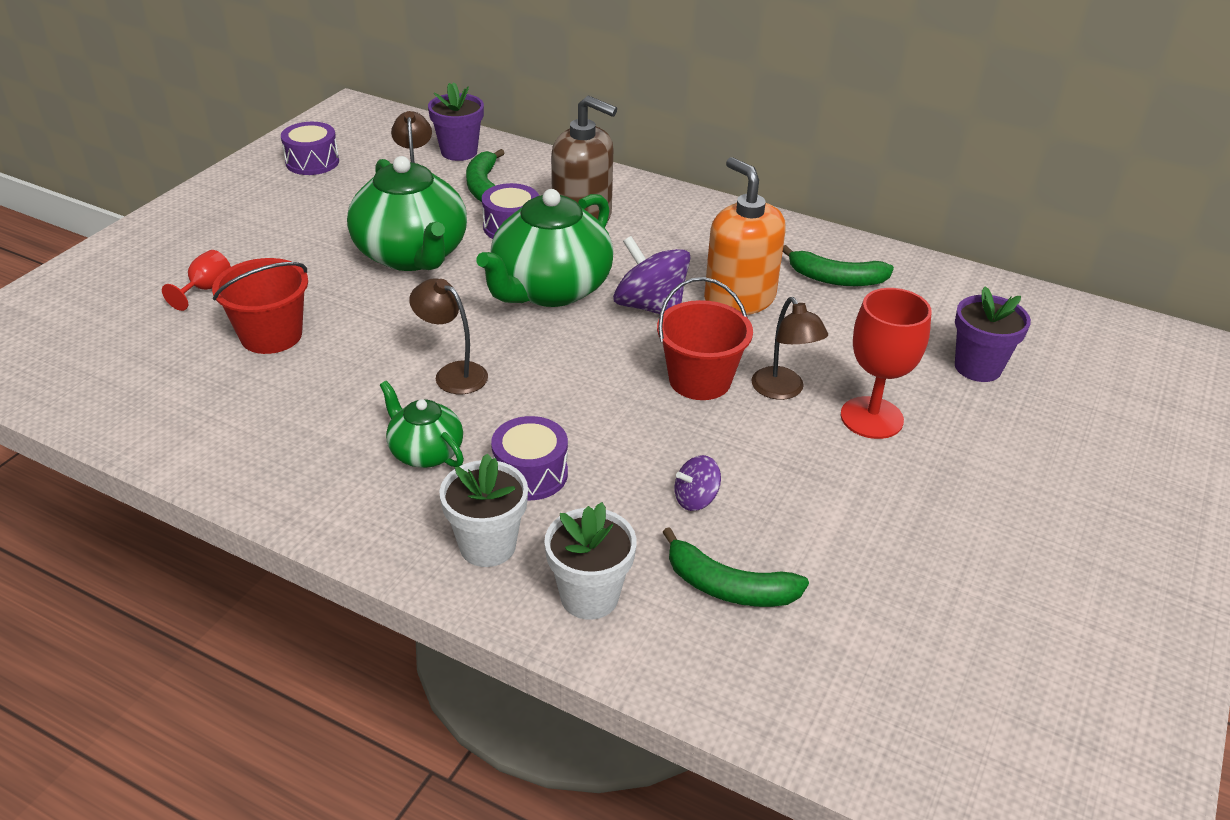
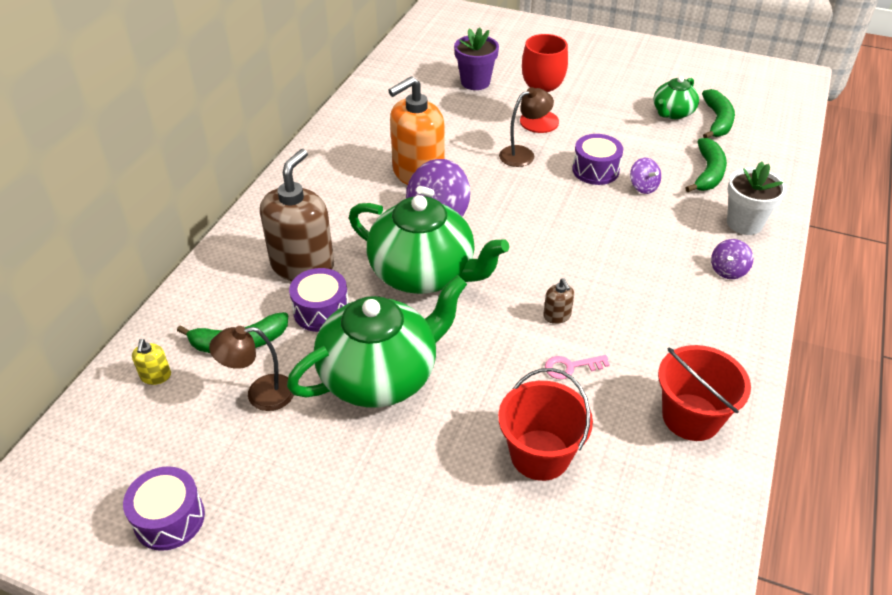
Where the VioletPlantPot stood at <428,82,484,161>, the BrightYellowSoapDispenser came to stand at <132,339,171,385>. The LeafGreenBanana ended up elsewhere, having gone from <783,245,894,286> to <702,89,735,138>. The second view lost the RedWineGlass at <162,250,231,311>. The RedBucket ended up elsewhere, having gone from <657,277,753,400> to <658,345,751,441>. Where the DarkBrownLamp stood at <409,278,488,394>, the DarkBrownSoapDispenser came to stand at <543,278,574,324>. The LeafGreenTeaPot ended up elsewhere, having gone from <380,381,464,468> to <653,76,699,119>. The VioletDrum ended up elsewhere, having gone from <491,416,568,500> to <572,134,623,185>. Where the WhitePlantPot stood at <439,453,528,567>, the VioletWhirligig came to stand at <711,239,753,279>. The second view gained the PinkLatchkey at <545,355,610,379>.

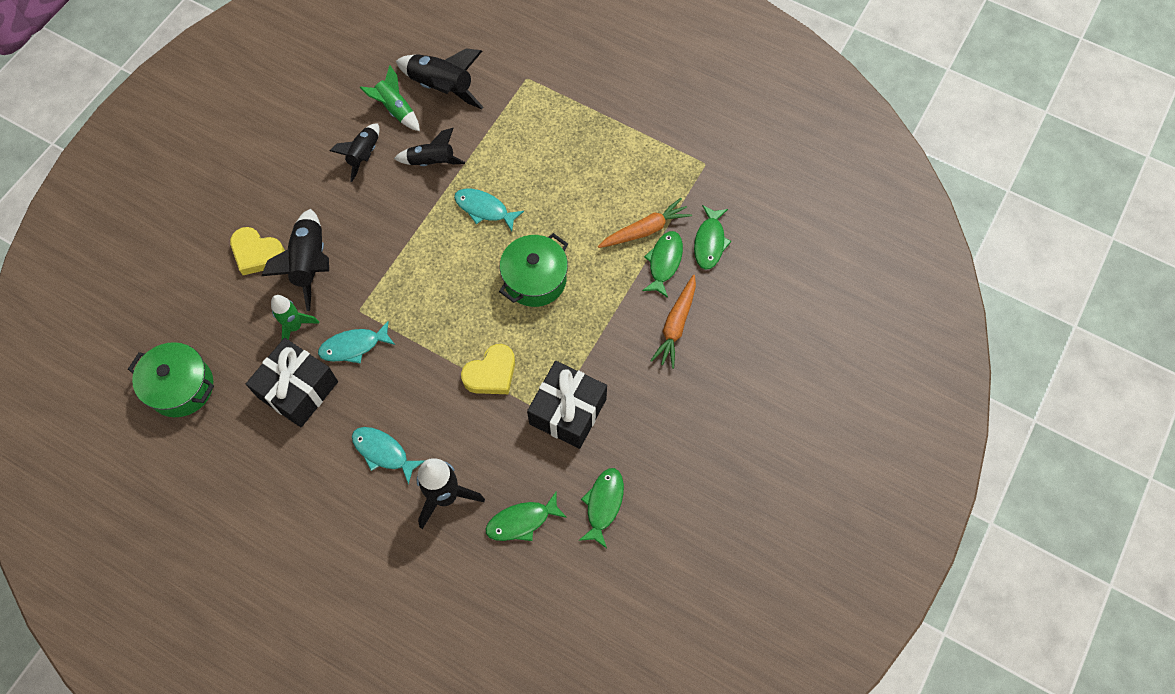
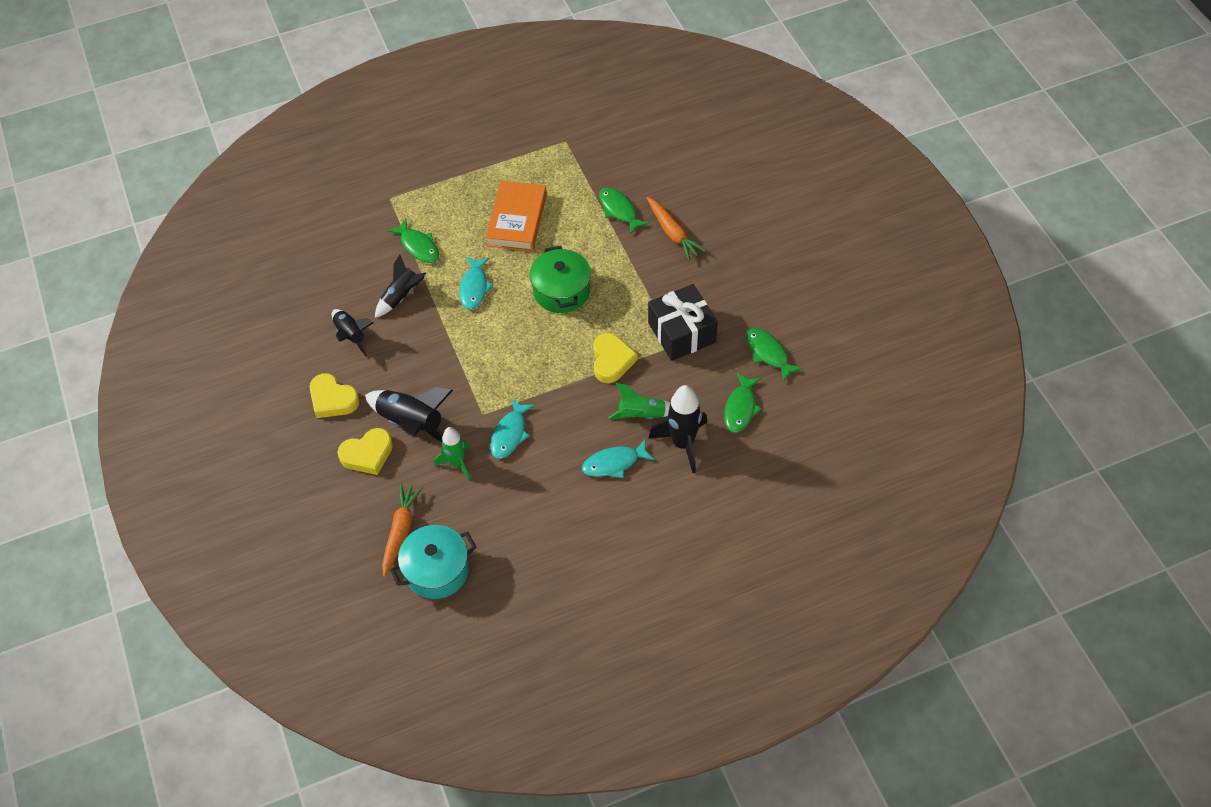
The second view lost the EbonySpaceship at <396,49,483,109>. The LeafGreenSpaceship ended up elsewhere, having gone from <360,65,420,131> to <608,383,670,419>. The TealFish at <454,189,524,231> ended up facing another way, 60 degrees counterclockwise from before. The OrangeColouredRootVegetable ended up elsewhere, having gone from <598,198,692,248> to <382,483,423,577>. The LeafGreenFish ended up elsewhere, having gone from <694,205,731,270> to <387,219,439,263>. The second view lost the EbonyGift at <246,338,338,427>. What was the LeafGreenPot at <128,342,214,417> turned into the TealPot at <390,525,476,599>. The second view gained the OrangeColouredHardback at <486,181,547,252>. The second view gained the BrightYellowLoveHeart at <310,373,360,418>.

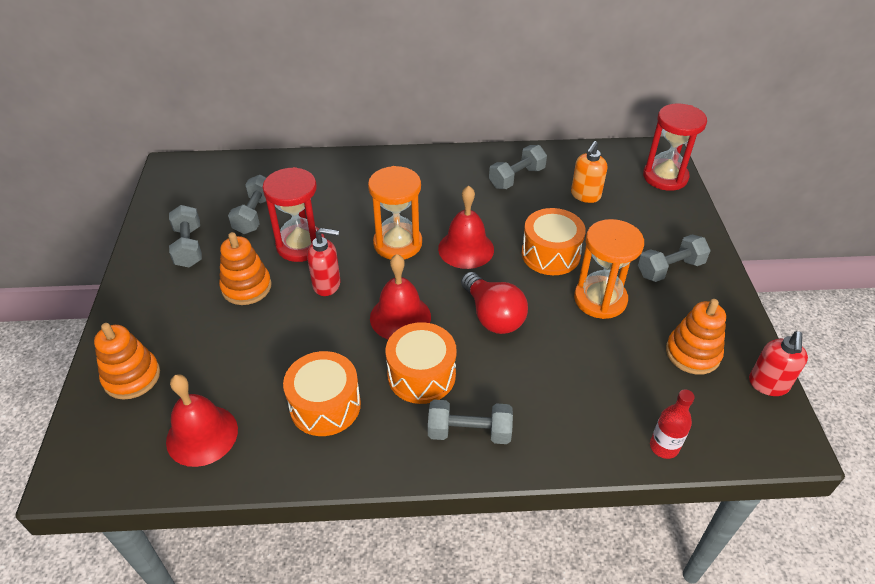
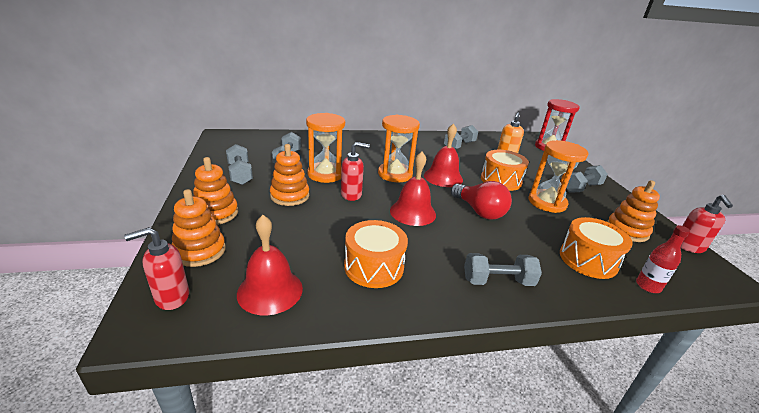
What was the RedHourglass at <262,167,325,262> turned into the OrangeColouredHourglass at <306,113,345,183>. The OrangeColouredDrum ended up elsewhere, having gone from <386,322,457,404> to <560,217,633,279>. The second view gained the OrangeColouredStackingToy at <193,157,238,225>. The second view gained the RedSoapDispenser at <124,227,189,310>.

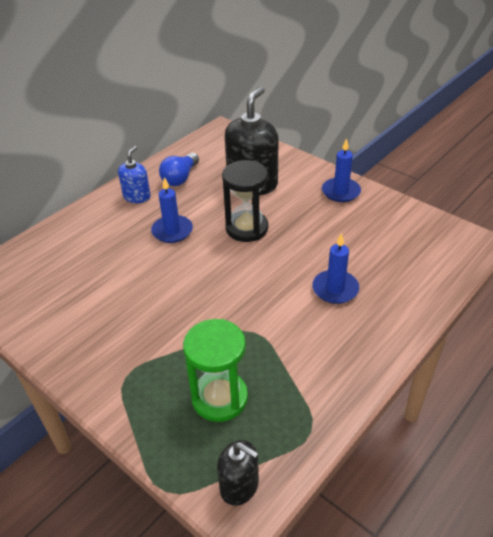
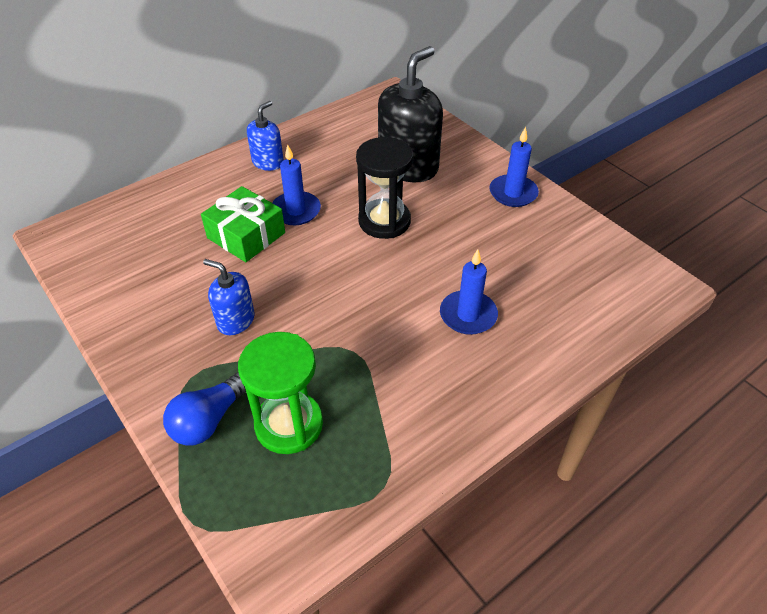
The CobaltLightBulb ended up elsewhere, having gone from <159,153,199,186> to <163,372,246,445>. The second view lost the EbonySoapDispenser at <217,440,259,506>. The second view gained the LeafGreenGift at <201,186,285,262>. The second view gained the CobaltSoapDispenser at <203,259,255,335>.

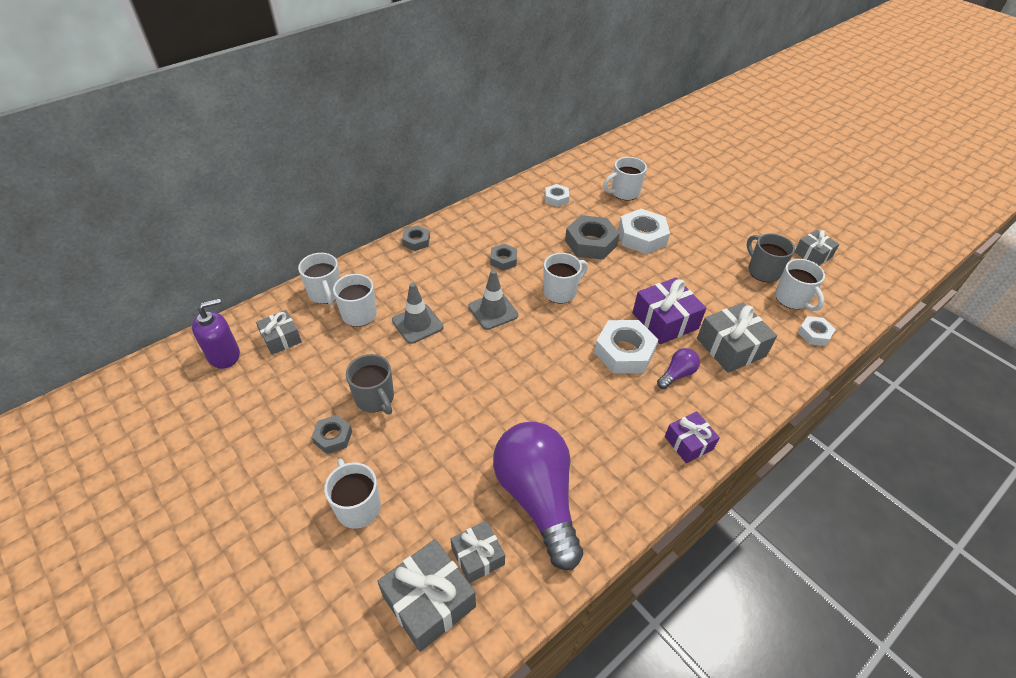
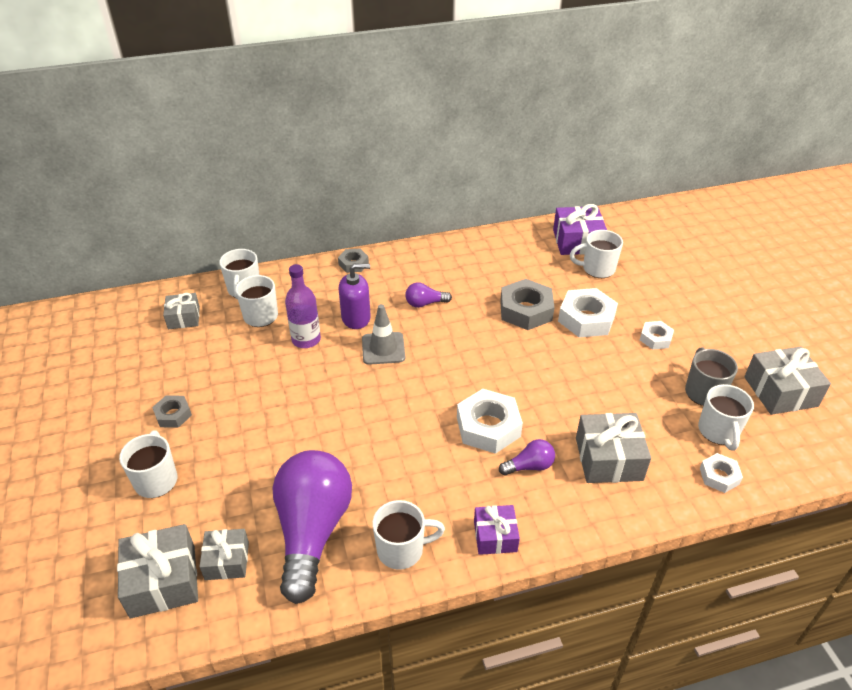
The WhiteNut ended up elsewhere, having gone from <545,184,570,207> to <640,321,674,350>. The size of the GrayGift at <794,230,839,265> changed by a factor of 1.60. Where the GrayNut stood at <490,244,517,270>, the VioletLightBulb came to stand at <405,282,452,308>. The WhiteCoffeeMug ended up elsewhere, having gone from <543,253,588,304> to <372,500,445,570>. The VioletGift ended up elsewhere, having gone from <633,277,706,344> to <553,204,607,255>. Where the GrayTrafficCone stood at <392,282,443,344>, the VioletFlask came to stand at <285,264,321,348>. The VioletSoapDispenser ended up elsewhere, having gone from <192,298,240,369> to <339,264,371,329>. The second view lost the GrayCoffeeMug at <346,354,394,415>.

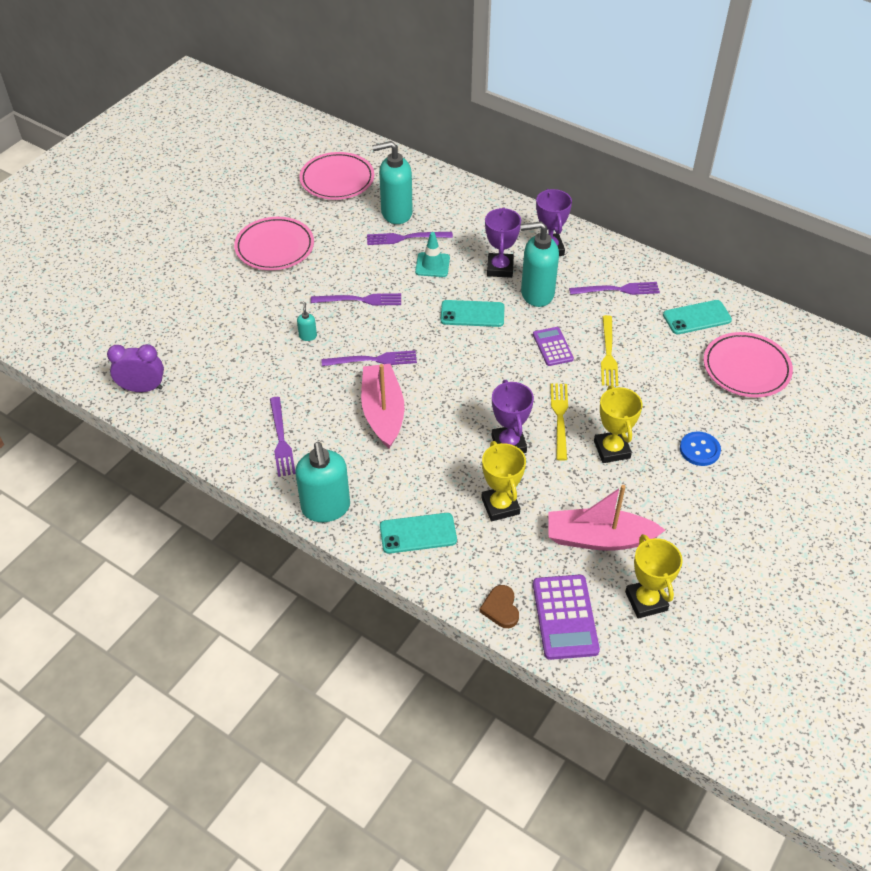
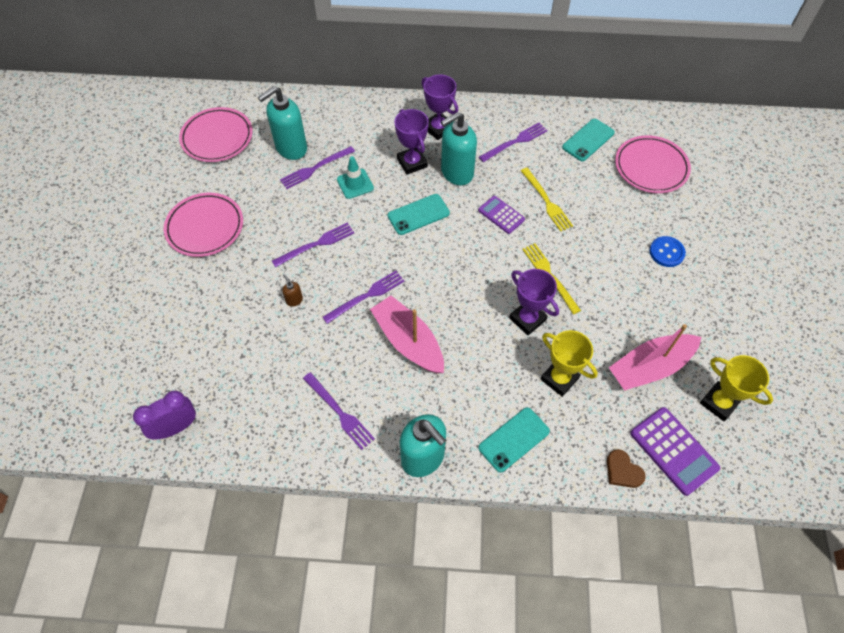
What was the TealSoapDispenser at <297,302,317,341> turned into the DarkBrownSoapDispenser at <282,274,303,307>. The second view lost the BrightYellowTrophy at <594,385,643,463>.

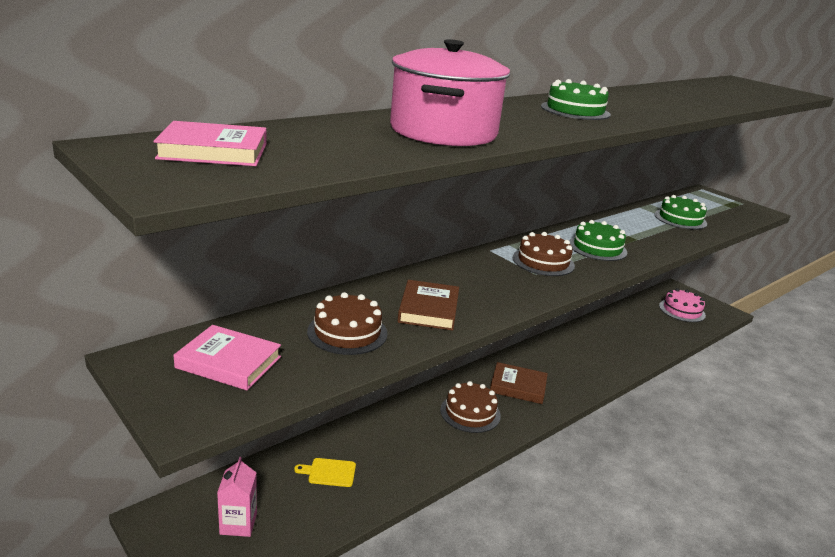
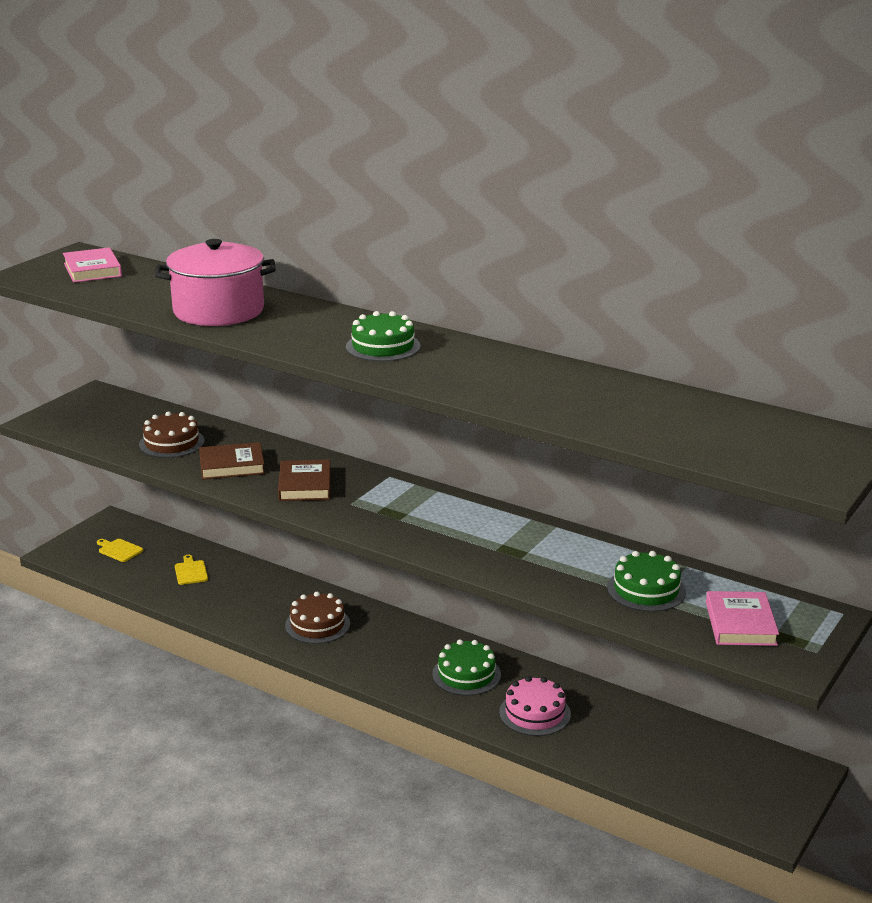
The LeafGreenGateau ended up elsewhere, having gone from <569,220,628,261> to <432,639,501,696>. The second view lost the DarkBrownGateau at <513,232,575,276>. The PinkGateau ended up elsewhere, having gone from <659,288,706,322> to <499,676,571,736>. The PinkHardback ended up elsewhere, having gone from <174,325,281,390> to <706,591,779,646>. The DarkBrownHardback ended up elsewhere, having gone from <490,362,548,404> to <278,459,331,501>. Where the PinkMilkCarton stood at <217,457,257,537>, the BrightYellowChoppingBoard came to stand at <97,539,143,562>.

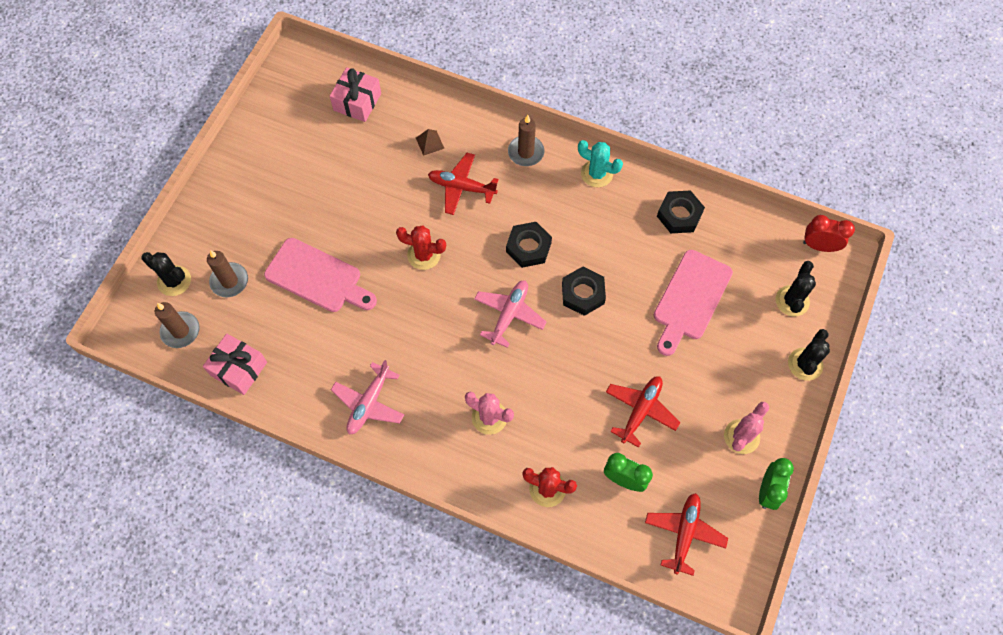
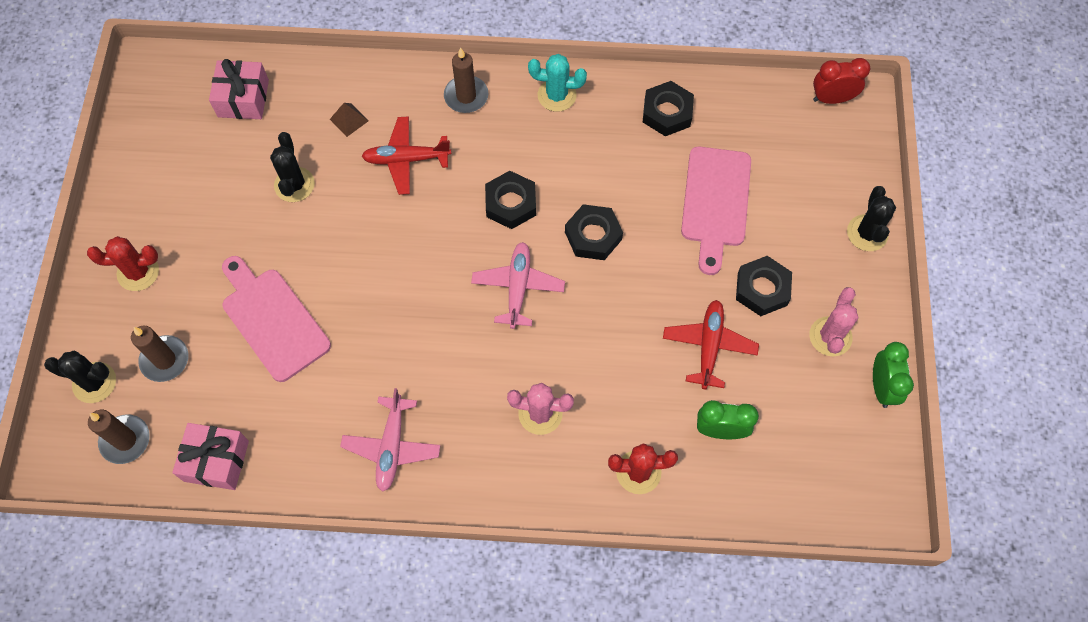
The RedPricklyPlant ended up elsewhere, having gone from <396,225,446,270> to <87,236,159,291>. The PinkChoppingBoard at <264,238,377,312> ended up facing another way, 135 degrees counterclockwise from before. The EbonyPricklyPlant ended up elsewhere, having gone from <775,261,816,316> to <270,132,315,202>. The second view lost the RedAeroplane at <645,493,728,576>. The second view gained the EbonyNut at <736,256,792,316>.

